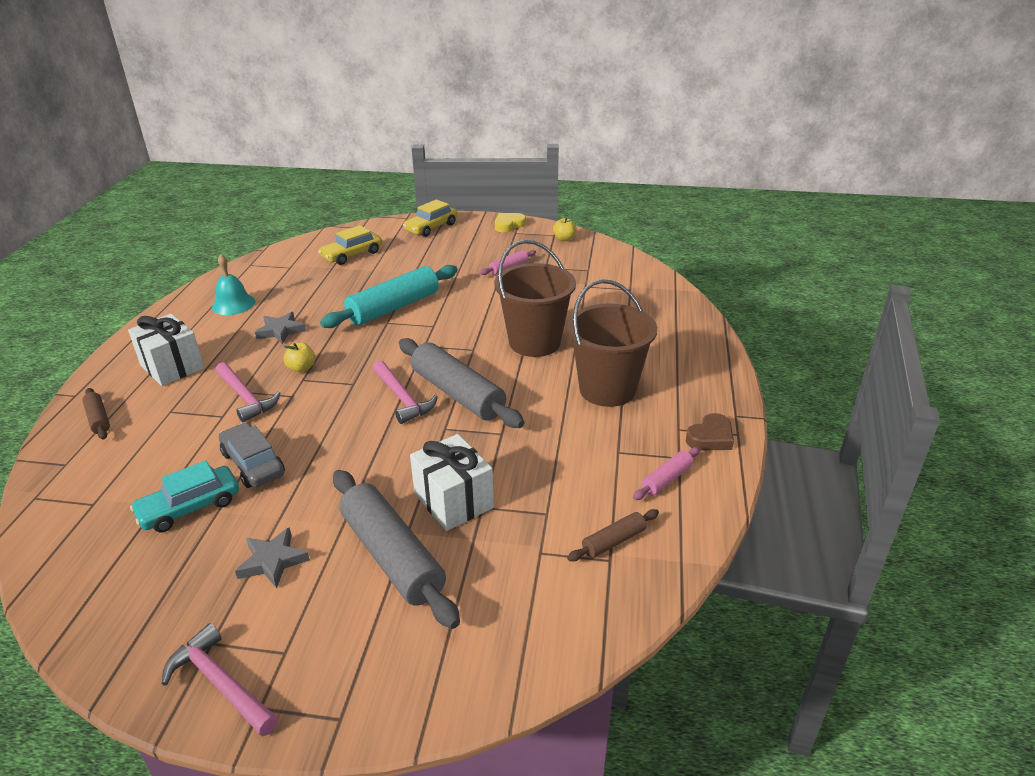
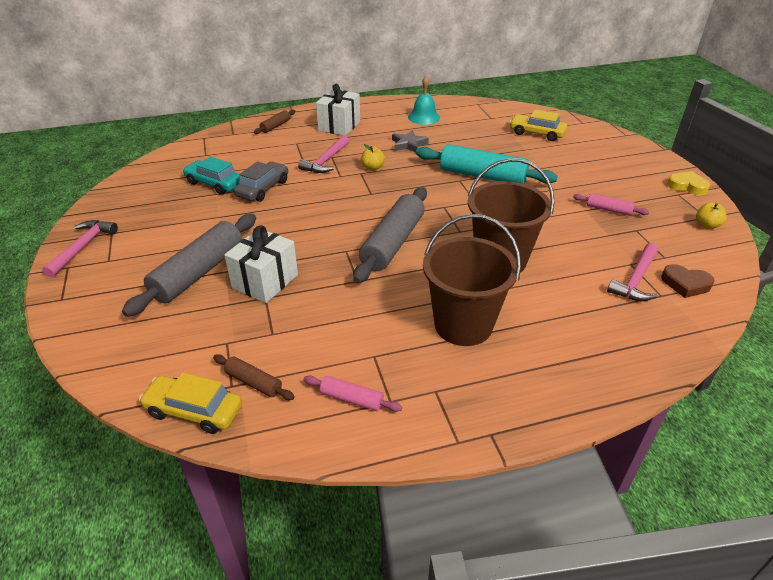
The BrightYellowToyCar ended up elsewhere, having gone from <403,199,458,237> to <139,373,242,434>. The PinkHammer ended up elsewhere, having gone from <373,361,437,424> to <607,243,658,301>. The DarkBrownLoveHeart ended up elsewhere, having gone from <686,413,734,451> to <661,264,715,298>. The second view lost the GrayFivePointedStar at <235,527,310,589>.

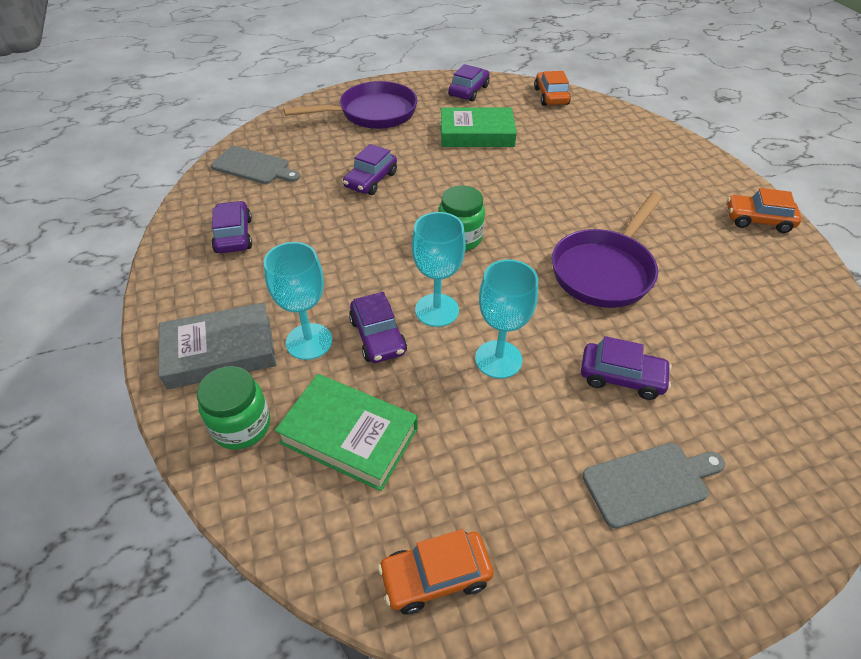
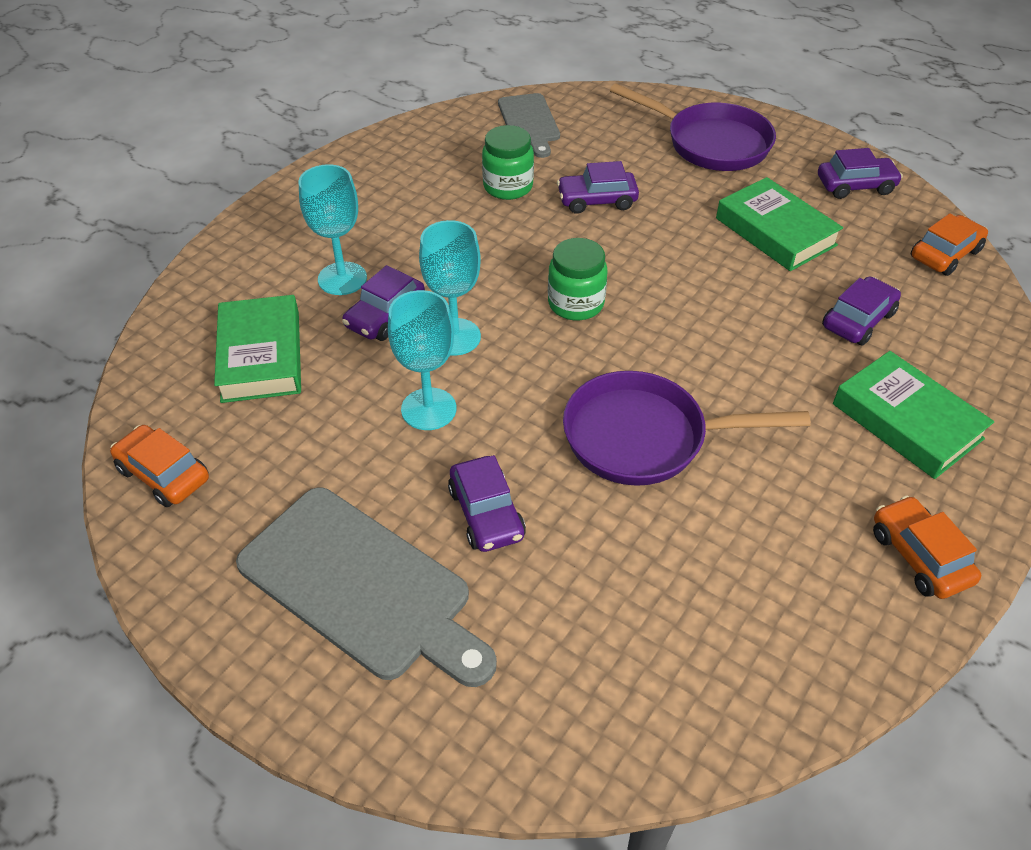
The VioletToyCar ended up elsewhere, having gone from <211,201,252,253> to <822,276,901,345>. The second view lost the GrayHardback at <159,302,276,390>. The LeafGreenJar ended up elsewhere, having gone from <197,366,270,450> to <482,125,534,200>. The size of the GrayChoppingBoard at <582,443,725,529> changed by a factor of 1.69. The second view gained the LeafGreenHardback at <833,351,994,479>.

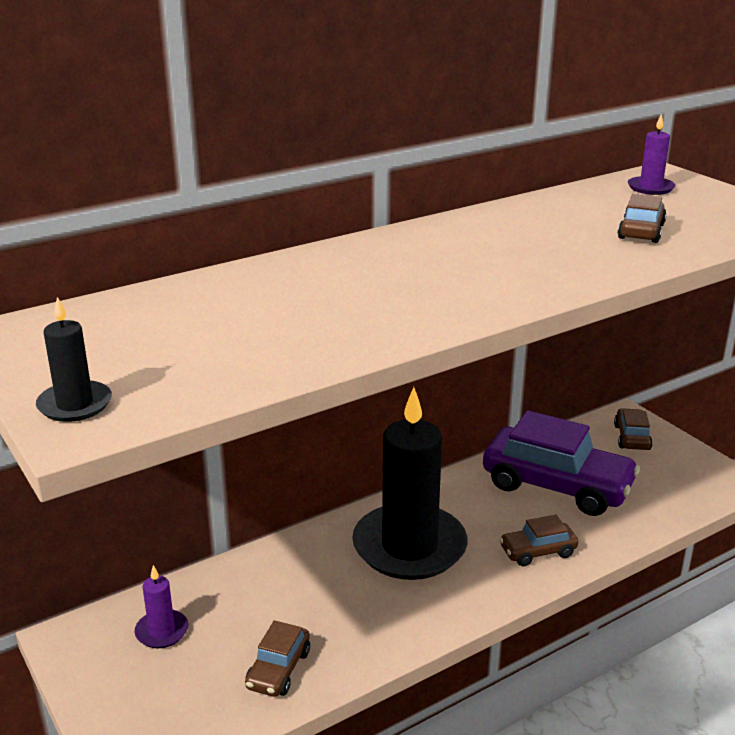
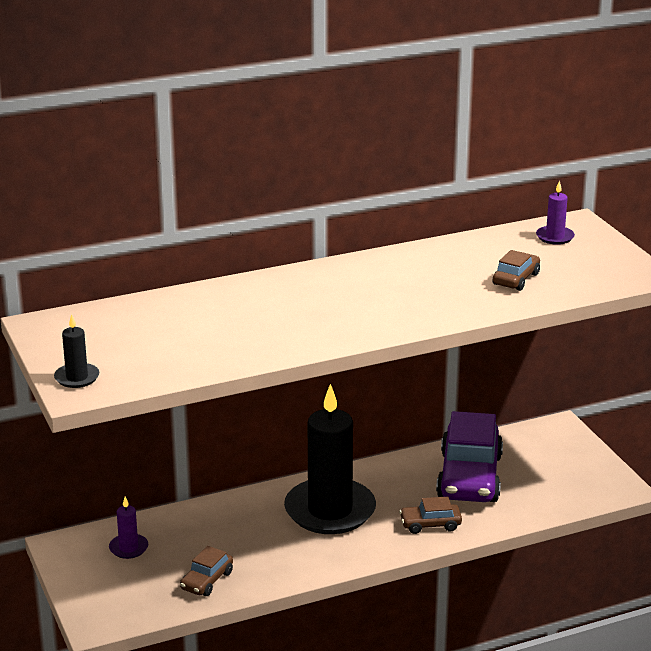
The second view lost the DarkBrownToyCar at <614,408,653,450>. The VioletToyCar at <483,410,640,516> ended up facing another way, 60 degrees clockwise from before.

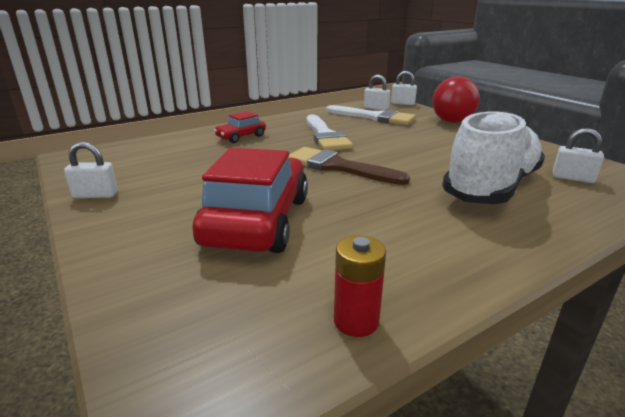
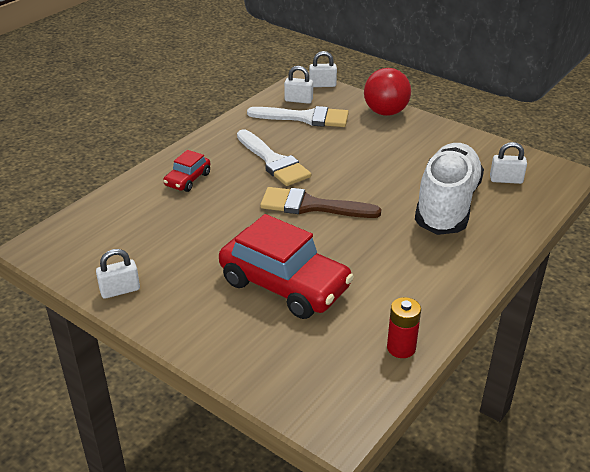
The RedToyCar at <192,147,308,253> ended up facing another way, 135 degrees clockwise from before.

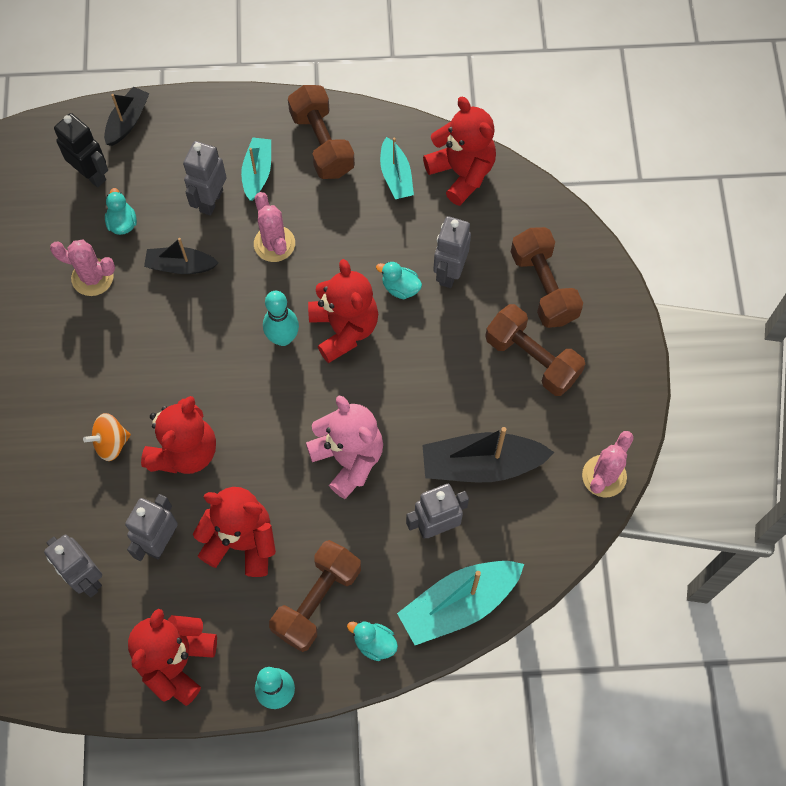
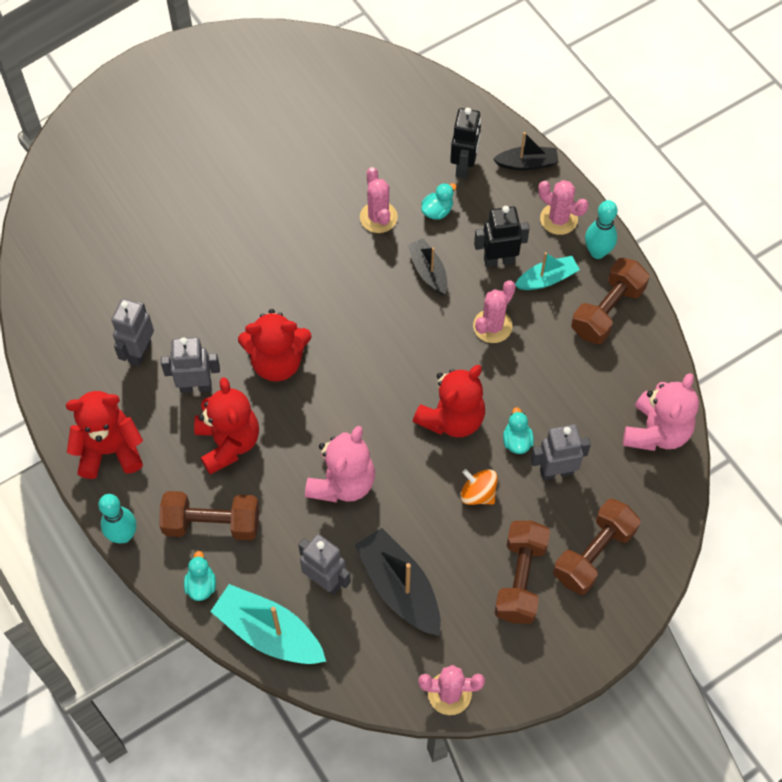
What was the RedStuffedBear at <423,97,496,206> turned into the PinkStuffedBear at <623,373,699,451>. The second view lost the TealSailboat at <380,137,414,199>. What was the GrayRobotFigure at <183,141,226,216> turned into the EbonyRobotFigure at <474,206,530,267>. The TealSkittle ended up elsewhere, having gone from <263,291,299,346> to <585,200,617,259>. The OrangeColouredWhirligig ended up elsewhere, having gone from <83,413,131,461> to <460,469,498,505>. The second view gained the PinkPricklyPlant at <538,180,589,235>.

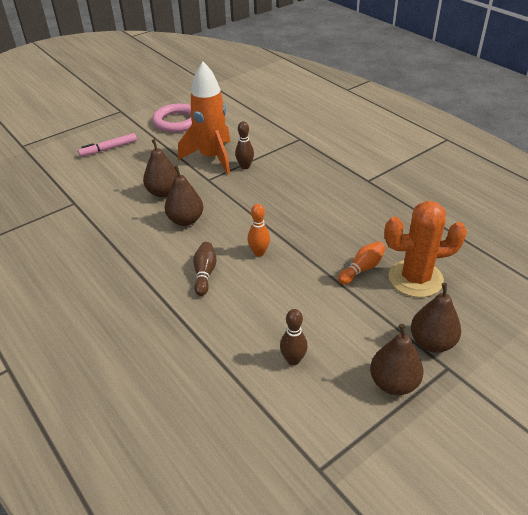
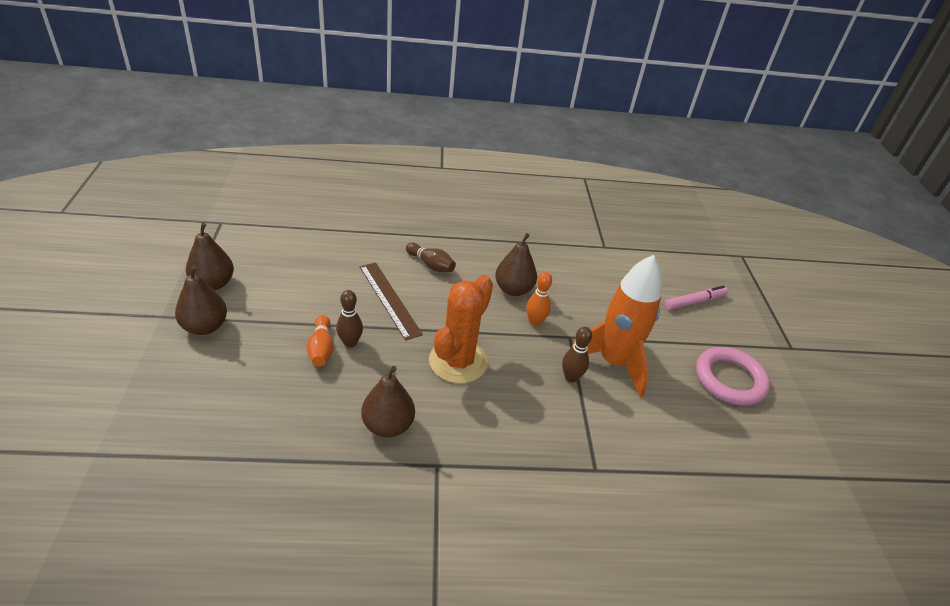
The PinkMarker at <78,133,137,157> ended up facing another way, 60 degrees clockwise from before. The DarkBrownToyPear ended up elsewhere, having gone from <143,139,178,198> to <361,366,415,438>. The OrangeColouredPricklyPlant ended up elsewhere, having gone from <384,201,467,297> to <429,275,493,383>. The OrangeColouredSkittle ended up elsewhere, having gone from <248,204,270,256> to <526,272,552,326>. The DarkBrownSkittle ended up elsewhere, having gone from <280,309,308,365> to <336,290,363,348>. The second view gained the DarkBrownStraightedge at <360,262,423,341>.

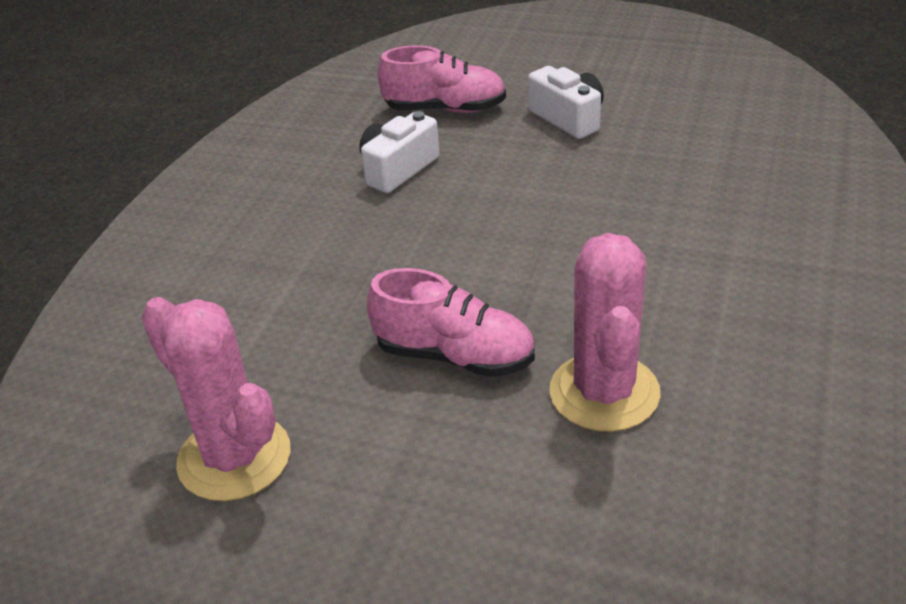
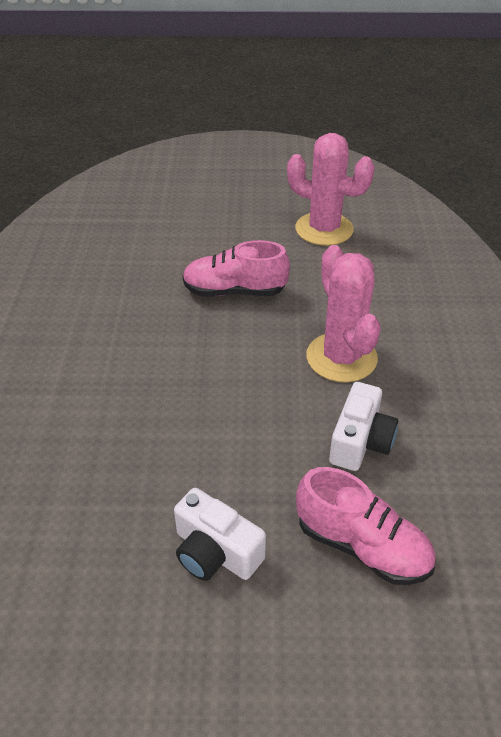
The PinkShoe at <378,45,506,113> ended up facing another way, 135 degrees counterclockwise from before. The PinkPricklyPlant ended up elsewhere, having gone from <549,233,661,432> to <306,245,381,382>.

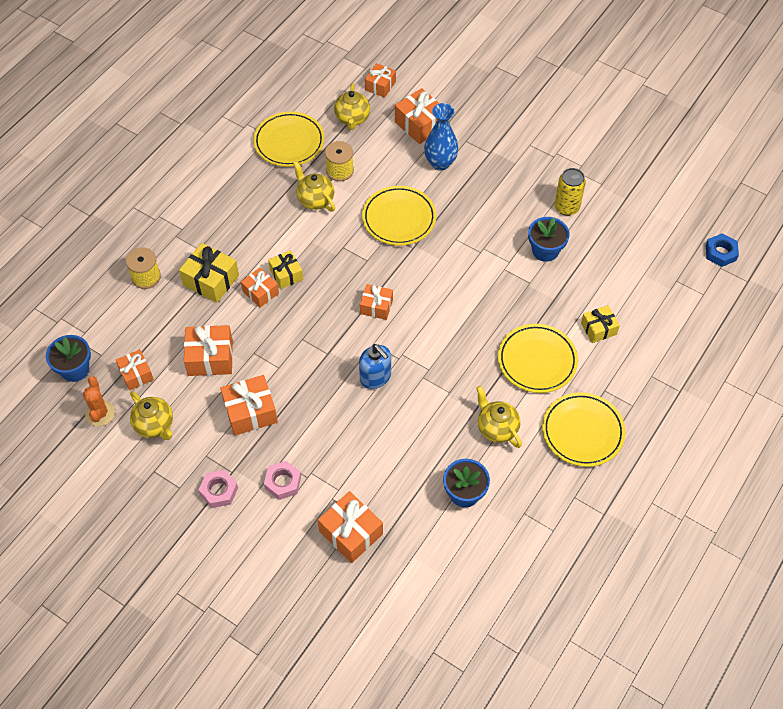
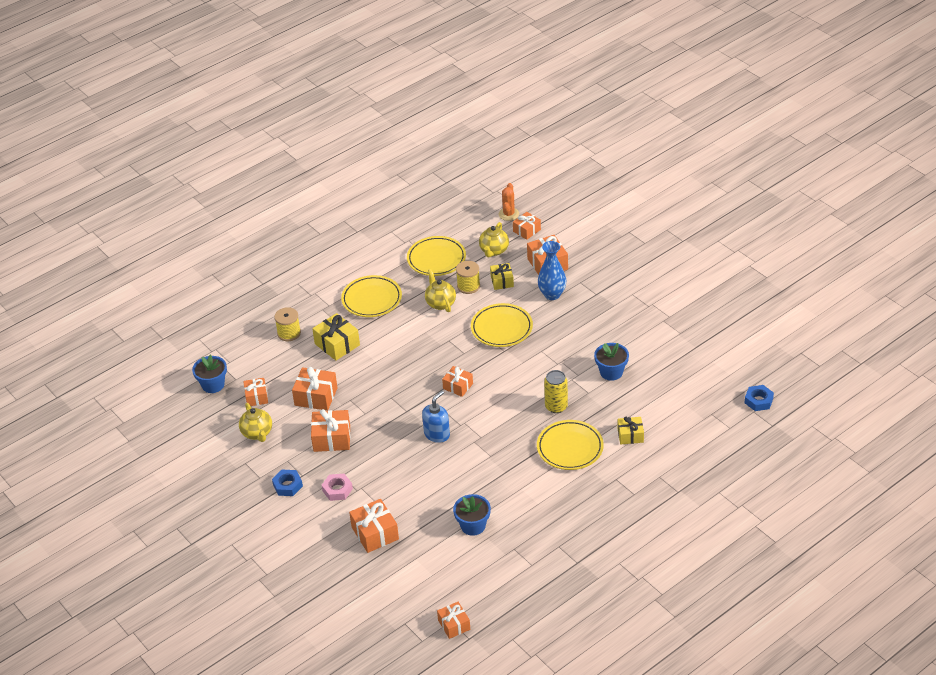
The BrightYellowTin ended up elsewhere, having gone from <555,168,586,216> to <544,370,568,413>. The BrightYellowGift ended up elsewhere, having gone from <268,250,303,289> to <490,263,514,290>. The OrangeColouredGift ended up elsewhere, having gone from <241,268,279,308> to <437,602,470,639>. The CobaltSoapDispenser at <359,344,391,389> ended up facing another way, 120 degrees counterclockwise from before. The OrangeColouredPricklyPlant ended up elsewhere, having gone from <83,376,115,426> to <499,183,519,221>. The second view lost the BrightYellowTeaPot at <476,386,522,448>. The BrightYellowFlatDish ended up elsewhere, having gone from <542,392,626,467> to <341,275,402,317>. What was the PinkNut at <199,470,238,508> turned into the CobaltNut at <272,470,303,496>.

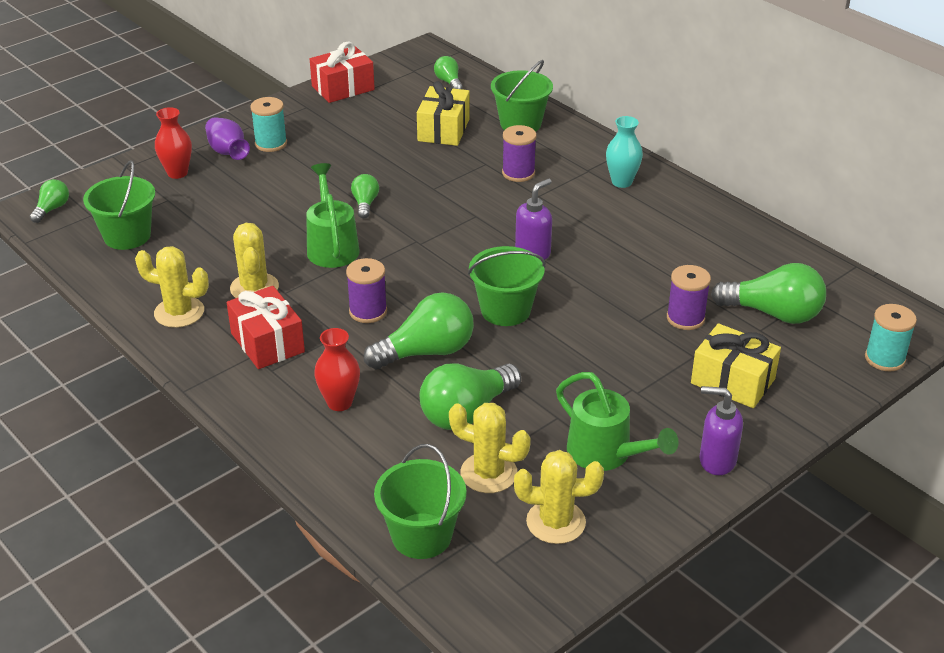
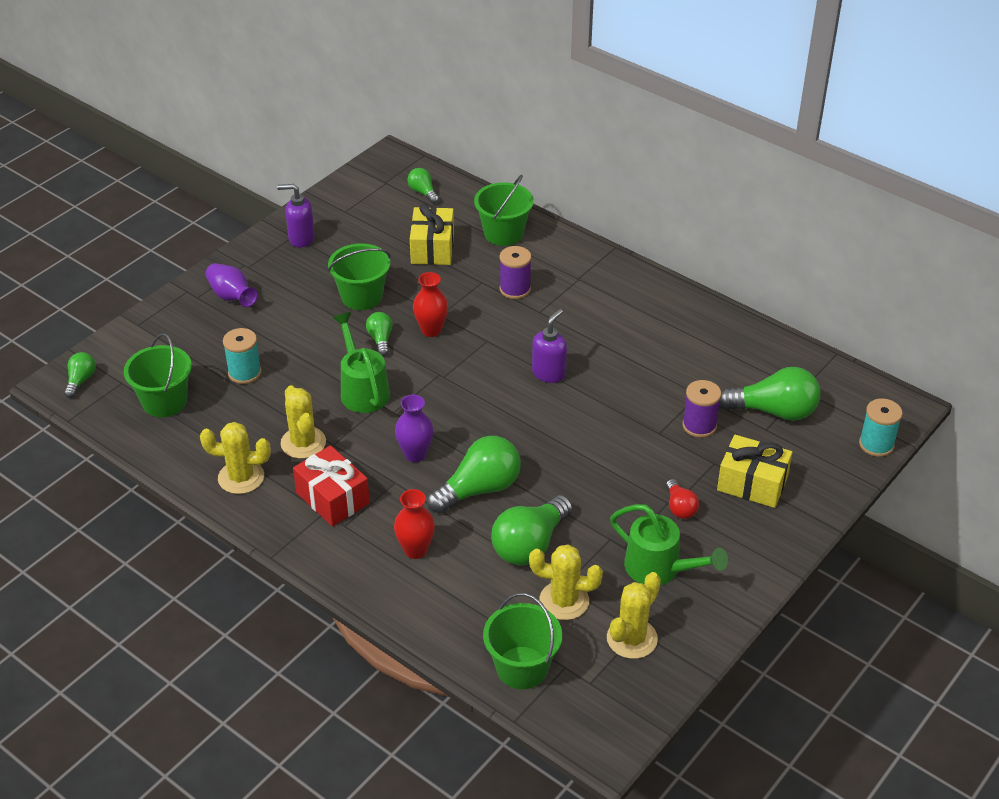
The second view lost the RedGift at <310,42,375,103>. The TealBobbin ended up elsewhere, having gone from <250,97,287,152> to <223,328,262,384>. The RedFlowerVase ended up elsewhere, having gone from <155,107,192,179> to <413,272,448,337>. The second view lost the TealFlowerVase at <606,116,643,188>. The LeafGreenBucket ended up elsewhere, having gone from <468,246,545,326> to <328,243,391,310>. Where the VioletBobbin stood at <346,258,387,323>, the VioletFlowerVase came to stand at <395,395,433,462>. The VioletSoapDispenser ended up elsewhere, having gone from <699,386,743,475> to <277,184,315,247>. The BrightYellowPricklyPlant at <514,450,604,544> ended up facing another way, 45 degrees counterclockwise from before. The second view gained the RedLightBulb at <666,479,699,519>.

